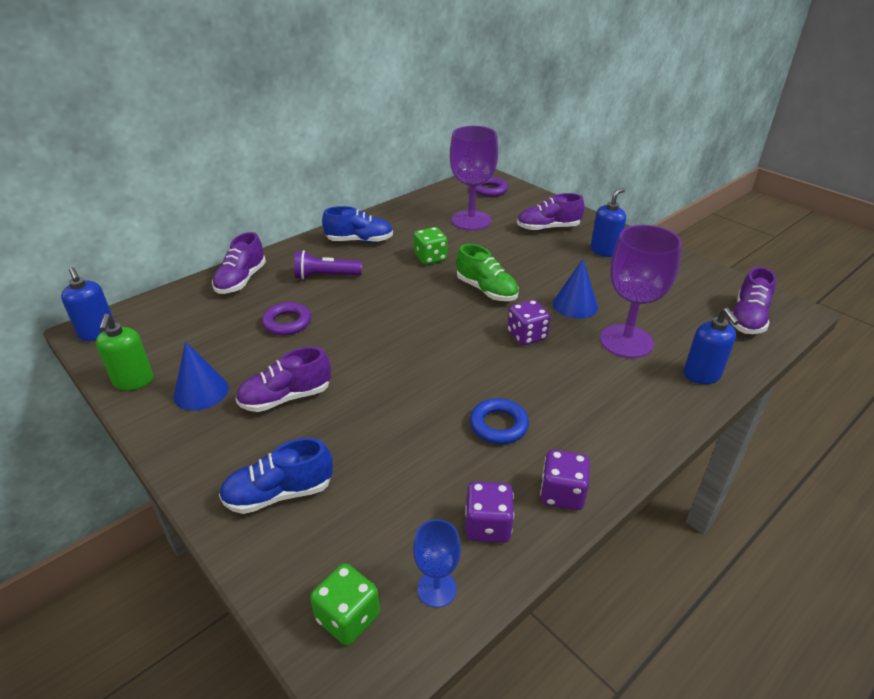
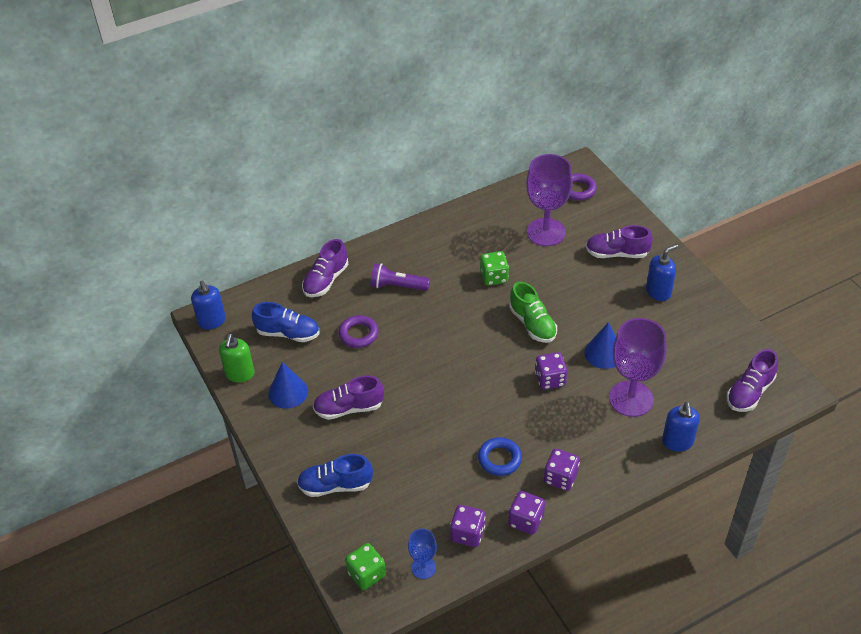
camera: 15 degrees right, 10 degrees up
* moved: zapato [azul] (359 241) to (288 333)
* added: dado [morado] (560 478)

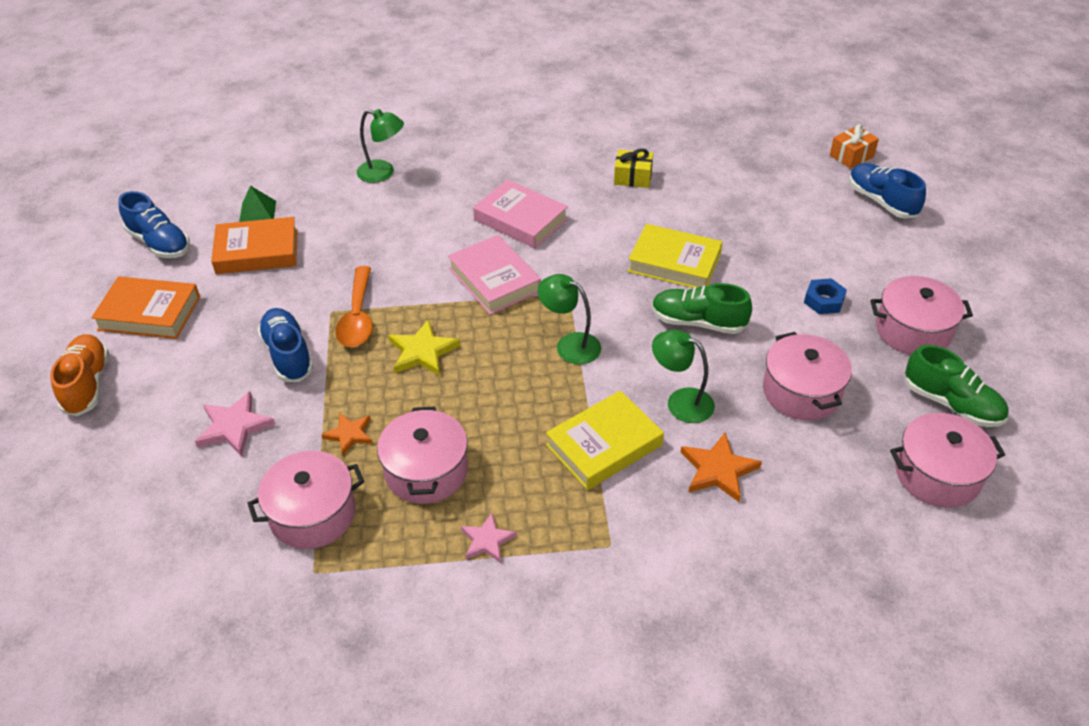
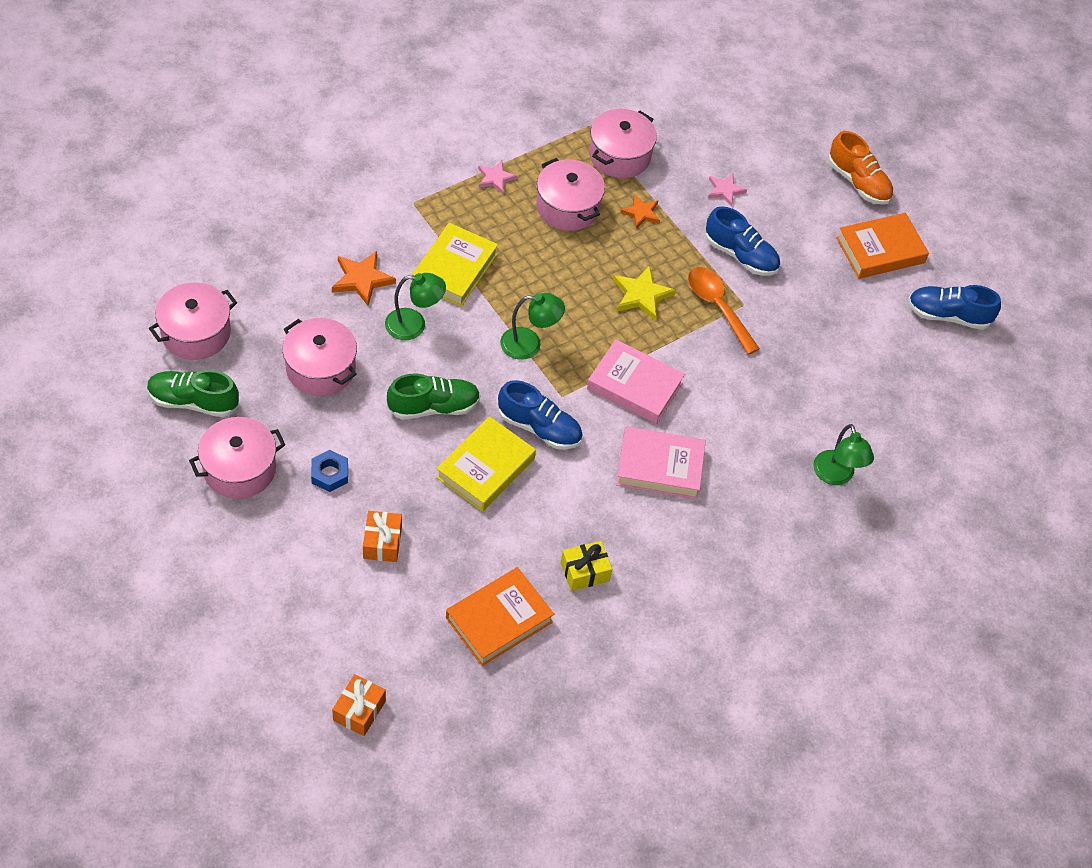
camera: 145 degrees right, 10 degrees up
* resized: estrella [rosa] (234 427) = (725 190) x0.66
* moved: libro [naranja] (257 251) to (499 620)
* removed: pirámide [verde] (257 212)
* turned: lámpara [verde] (383 173) = (836 476) 90 degrees counterclockwise
* turned: libro [amarillo] (674 263) = (485 468) 45 degrees counterclockwise
* moved: zapato [azul] (881 201) to (539 428)
* added: regalo [naranja] (382 542)

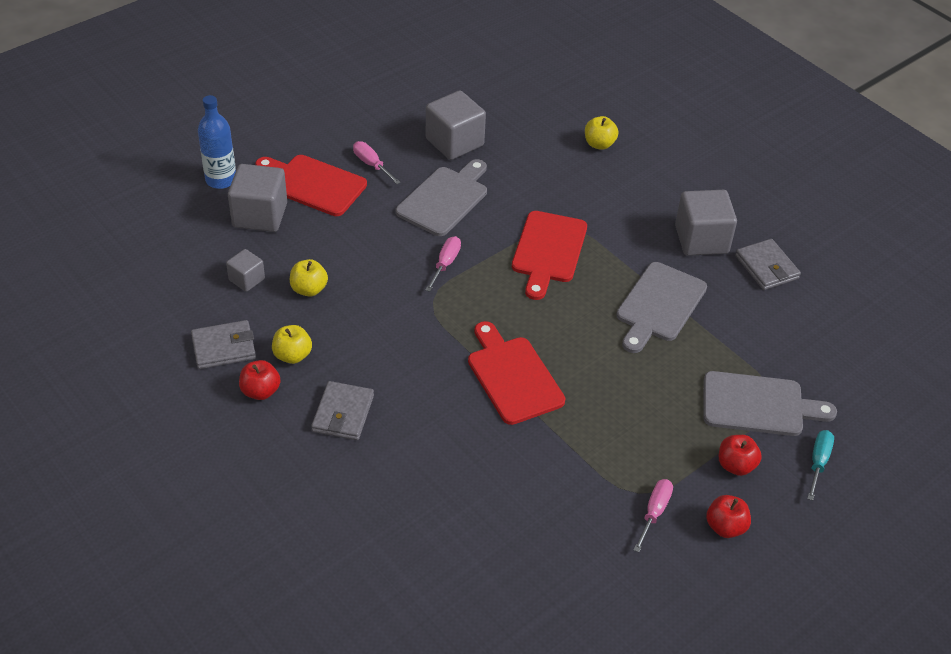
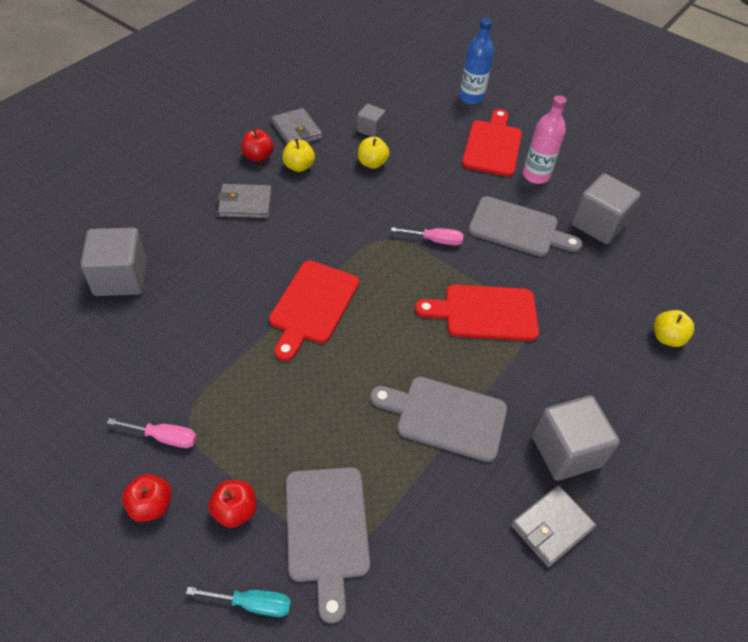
camera: 75 degrees right, 5 degrees up
* moved: cubo [gris] (260 215) to (121 278)
* replaced: destornillador [rosa] (372 165) to botella [rosa] (535 175)
* turned: tabla de cortar [rojo] (513 376) = (312 306) 150 degrees clockwise

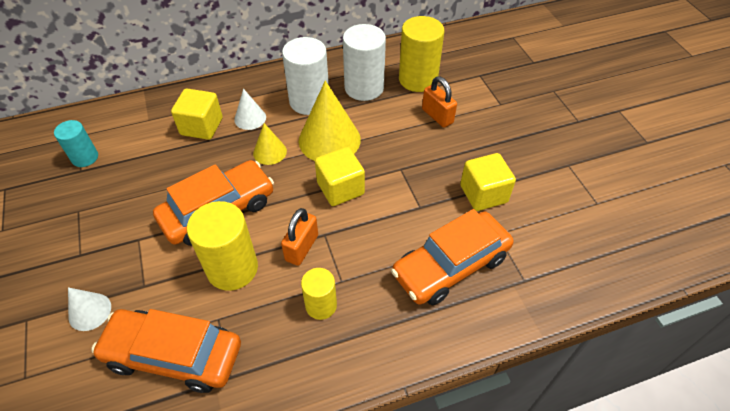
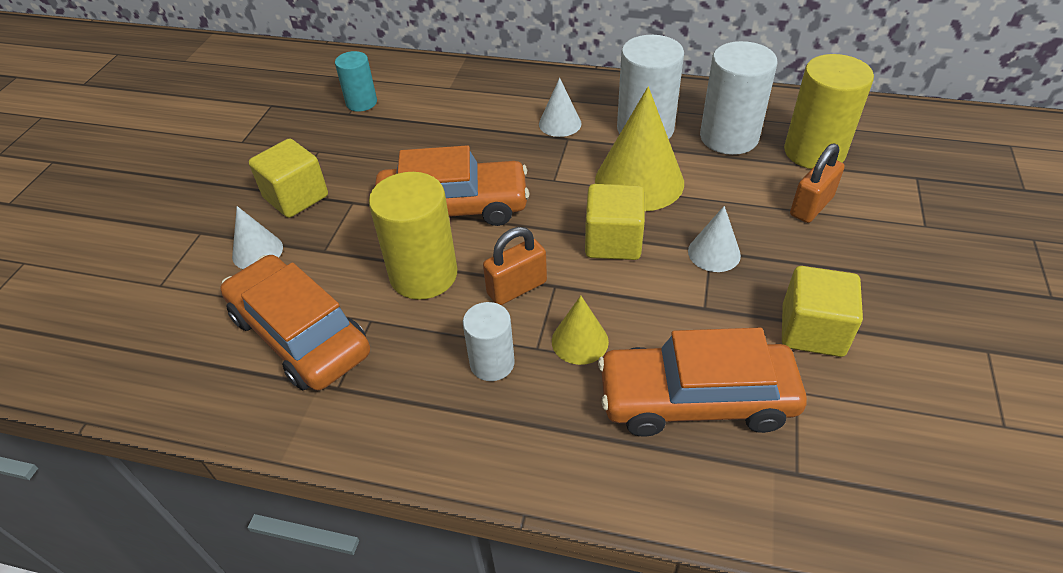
camera: 35 degrees right, 5 degrees down
* moved: cubo [amarillo] (201 126) to (296 197)
* moved: cono [amarillo] (270 152) to (580 341)
* recoloured: cilindro [amarillo] (321 305) to cilindro [blanco] (492 363)
* turned: candado [naranja] (437 116) = (811 206) 45 degrees clockwise
* added: cono [blanco] (714 253)

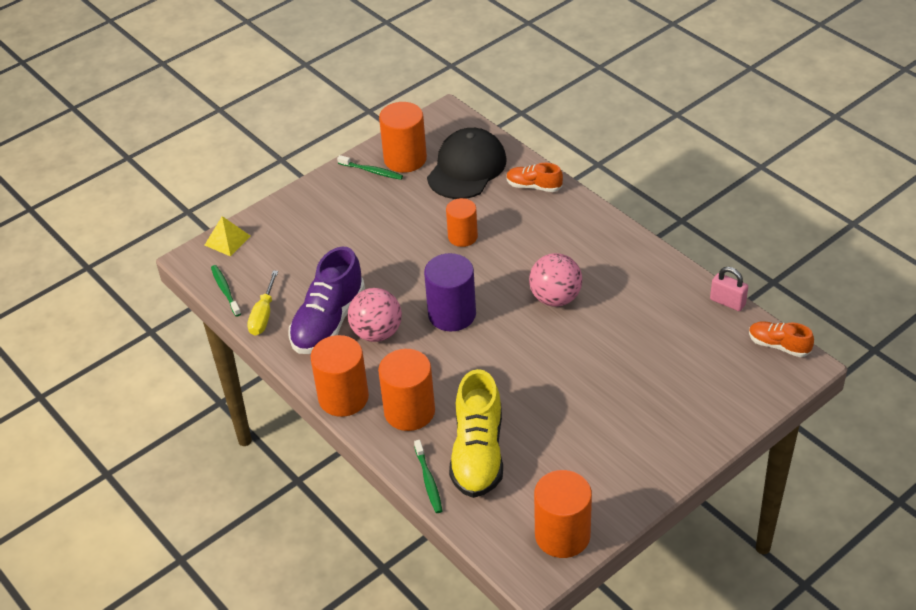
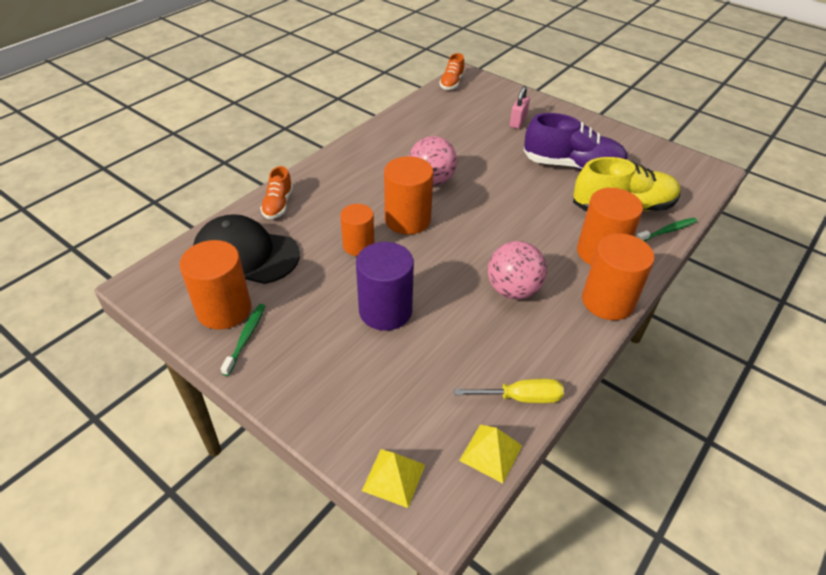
camera: 105 degrees left, 0 degrees up
* replaced: cepillo de dientes [verde] (225 290) to pirámide [amarillo] (491 453)
* moved: zapato [morado] (328 321) to (572 166)
* moved: cilindro [morado] (452 314) to (385 311)
* moved: cilindro [naranja] (562 535) to (407 220)
* moved: candado [rosa] (727 302) to (518 122)

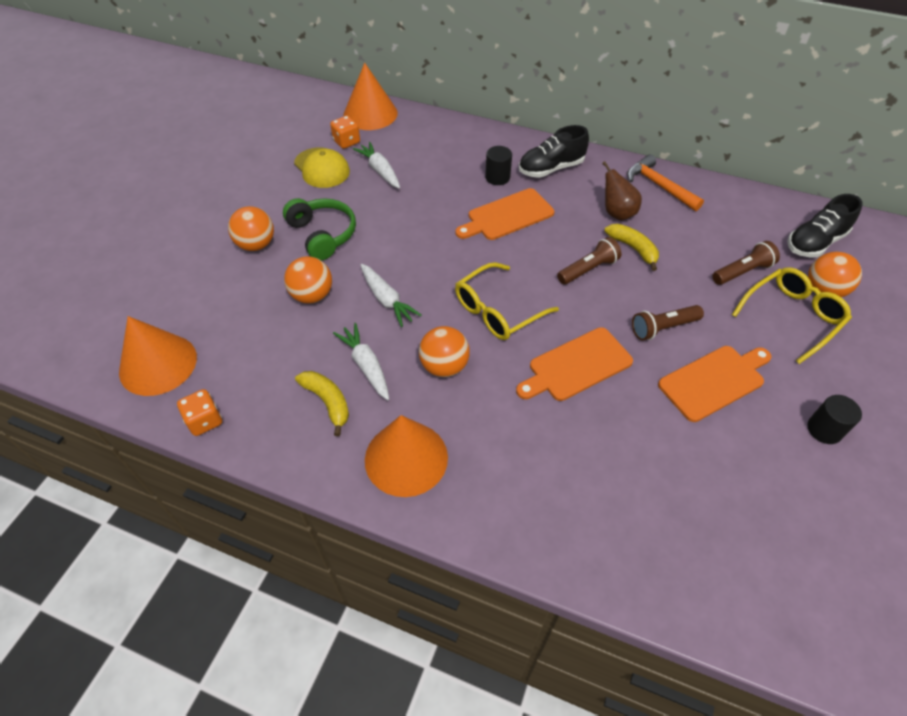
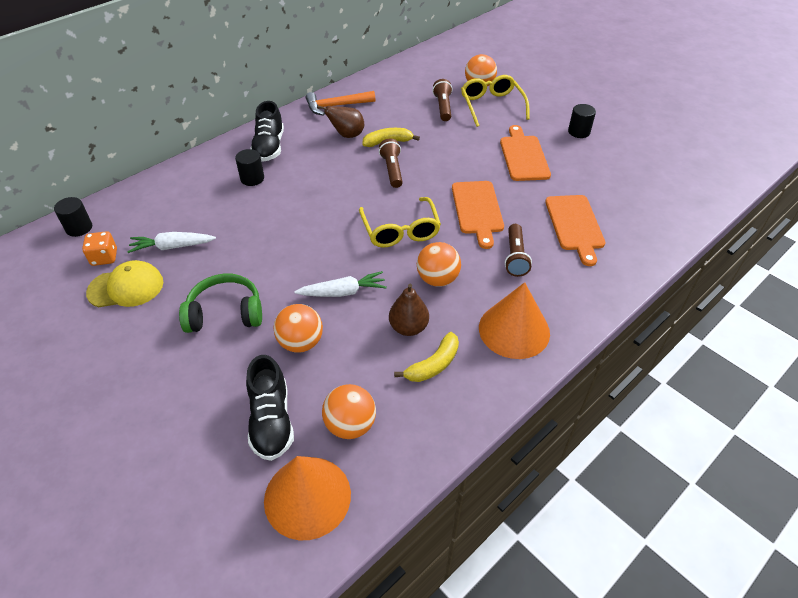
camera: 65 degrees left, 5 degrees down
* removed: dado [naranja] (205 421)
* moved: pelota [naranja] (256 245) to (350 425)
* turned: plátano [amarillo] (328 402) = (433 365) 150 degrees clockwise
* replaced: zanahoria [blanco] (366 365) to pera [marrón] (408 327)
* replaced: cono [naranja] (370 114) to cilindro [negro] (79 228)
* moved: tabla de cortar [naranja] (507 216) to (575 225)
* moved: lámpara de mano [marrón] (663 328) to (515 257)
* moved: zapato [negro] (814 242) to (271 421)

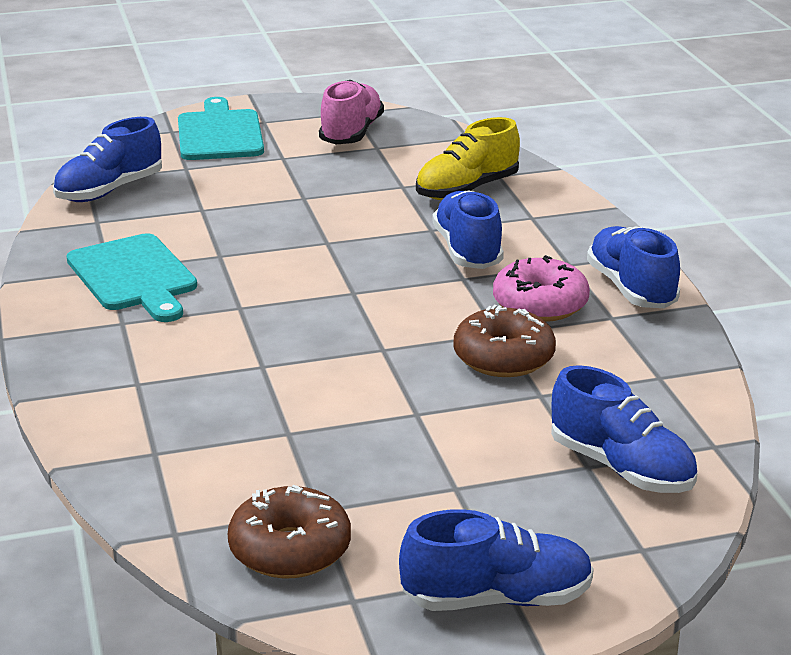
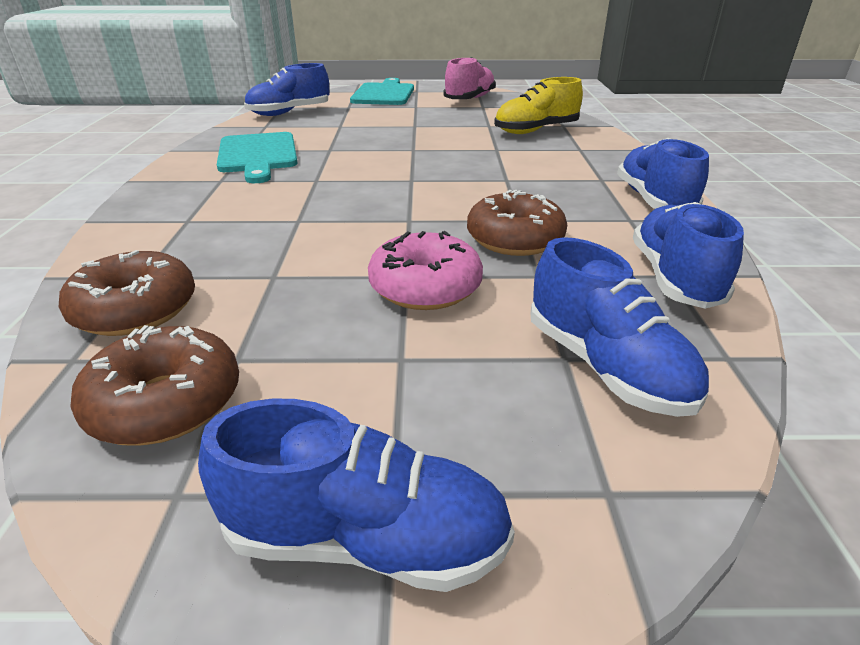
camera: 15 degrees right, 5 degrees up
* moved: zapato [azul] (467 251) to (674 278)
* moved: rosquilla [rosa] (540 304) to (425 287)
* added: rosquilla [marrón] (136 310)

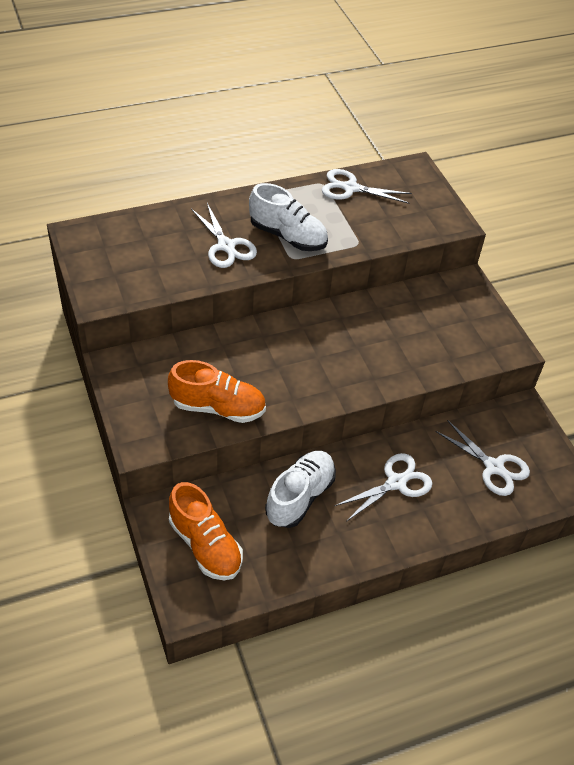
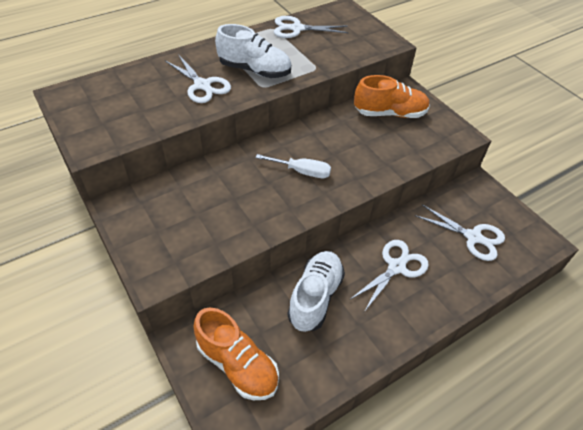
camera: 10 degrees left, 0 degrees up
* moved: zapato [naranja] (218 407) to (390 113)
* added: destornillador [blanco] (302 171)

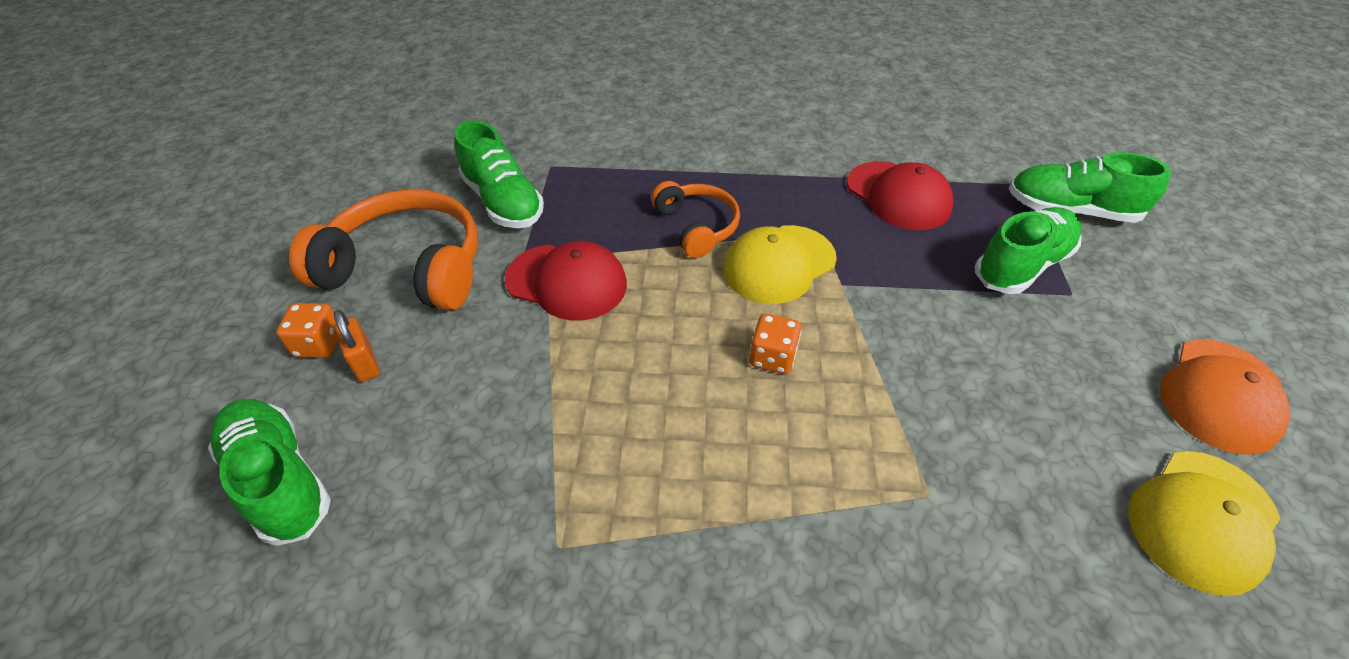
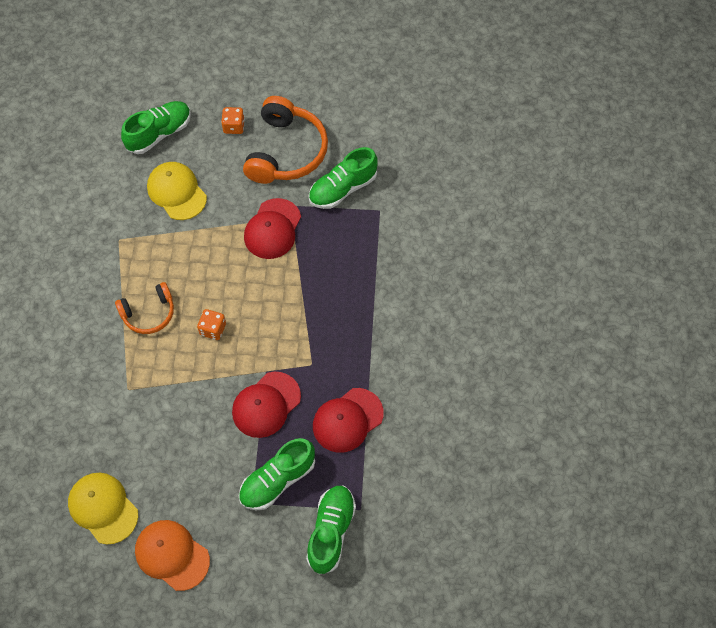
camera: 90 degrees right, 15 degrees up
* removed: candado [naranja] (365 363)
* moved: auriculares [naranja] (696 227) to (149 313)
* moved: gorra [amarillo] (779 264) to (176 192)
* turned: zapato [verde] (1021 265) = (277 480) 90 degrees clockwise
* added: gorra [rojo] (266 405)

